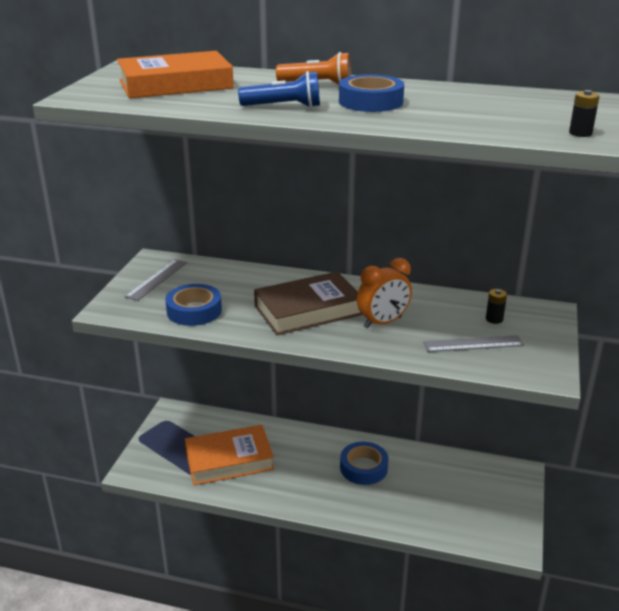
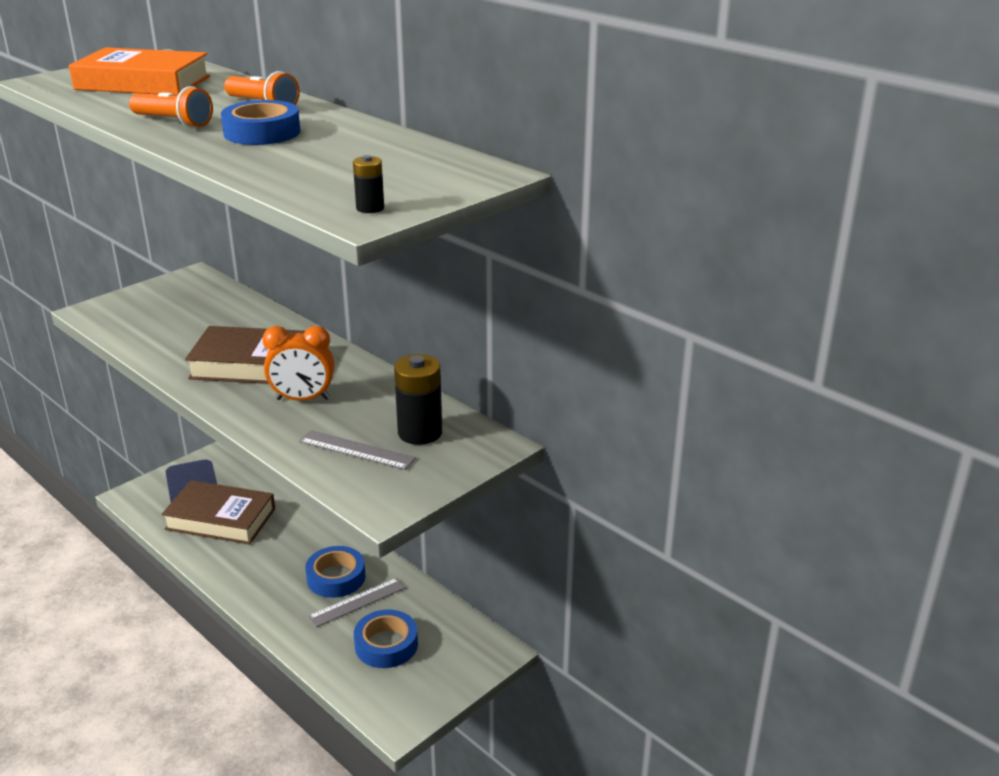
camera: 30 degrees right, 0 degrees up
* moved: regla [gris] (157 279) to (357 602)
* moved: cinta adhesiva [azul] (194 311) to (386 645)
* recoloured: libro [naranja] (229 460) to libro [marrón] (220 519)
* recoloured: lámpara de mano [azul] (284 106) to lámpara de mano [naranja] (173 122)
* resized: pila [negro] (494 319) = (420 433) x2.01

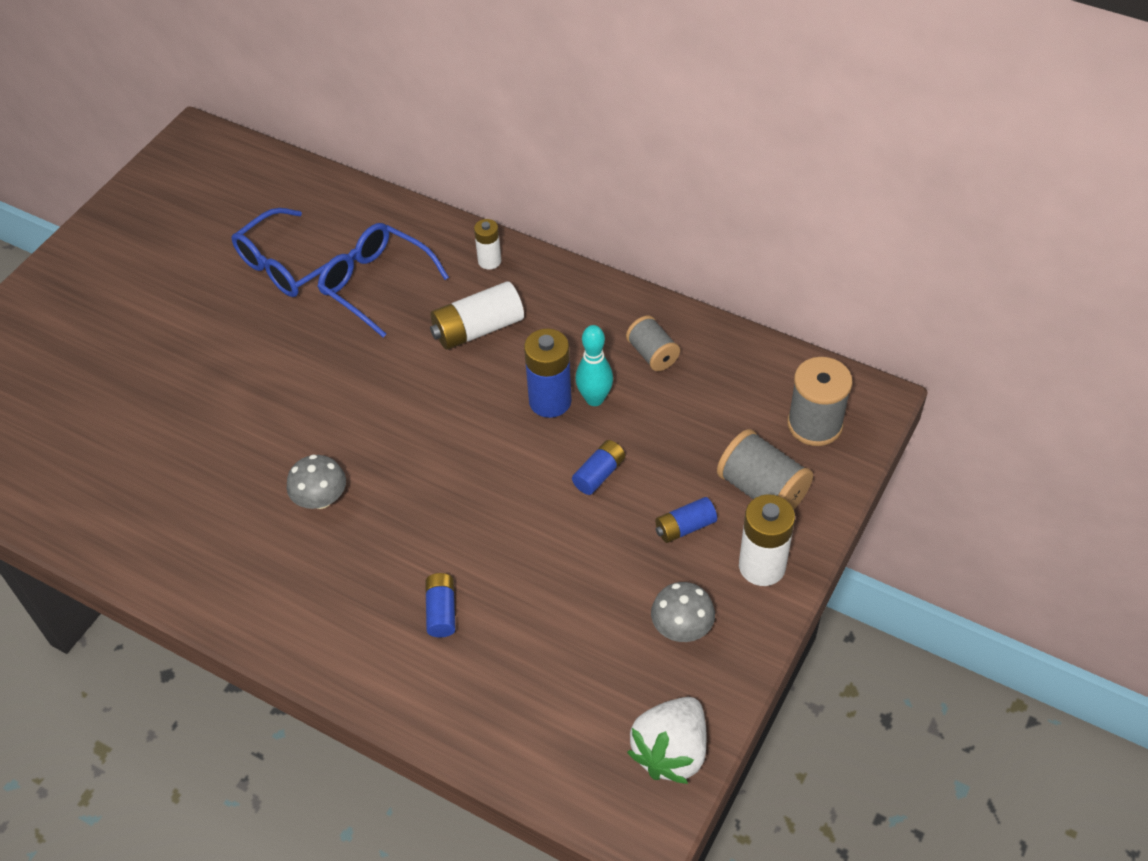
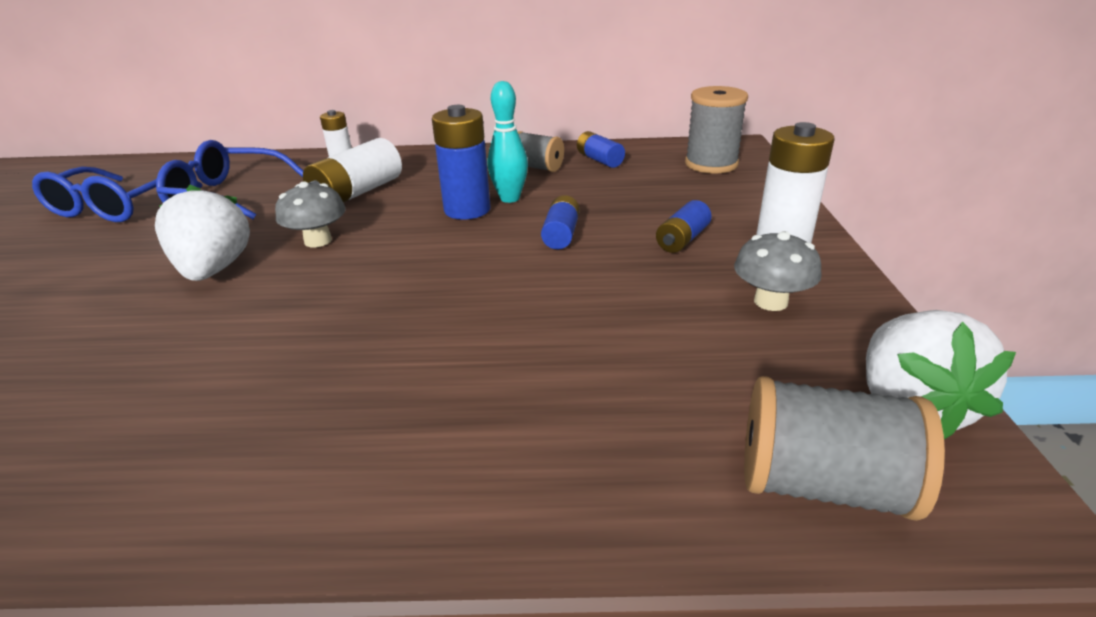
camera: 30 degrees left, 20 degrees down
* moved: seta [gris] (321 499) to (318 241)
* moved: pila [azul] (441 611) to (599 160)
* moved: carrete [gris] (762 489) to (821 485)
* added: fresa [blanco] (214 269)

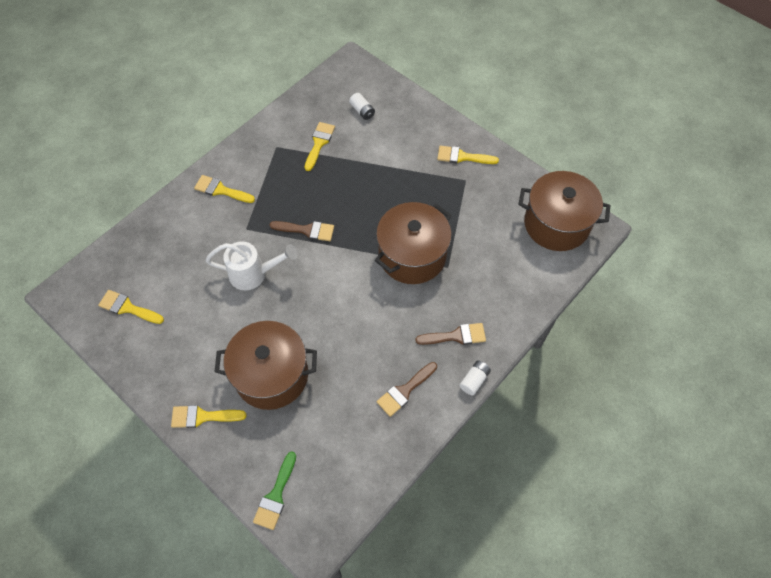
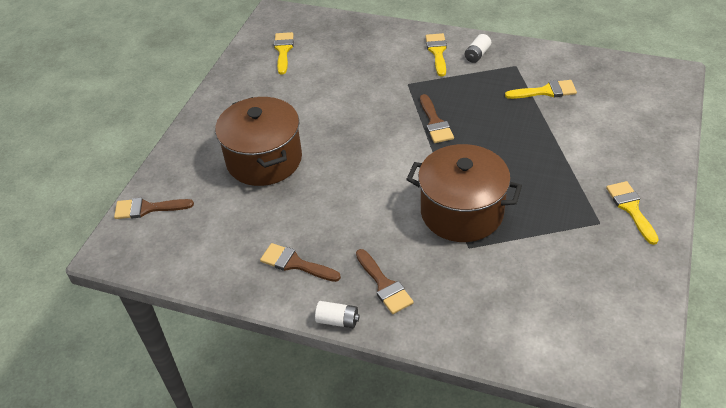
camera: 70 degrees right, 15 degrees down
* removed: pincel [amarillo] (202 416)
* removed: regadera [blanco] (253 274)
* recoloured: pincel [verde] (276 495) to pincel [marrón] (147 208)
* moved: pila [blanco] (362 111) to (477 55)
* removed: olla [marrón] (556 224)

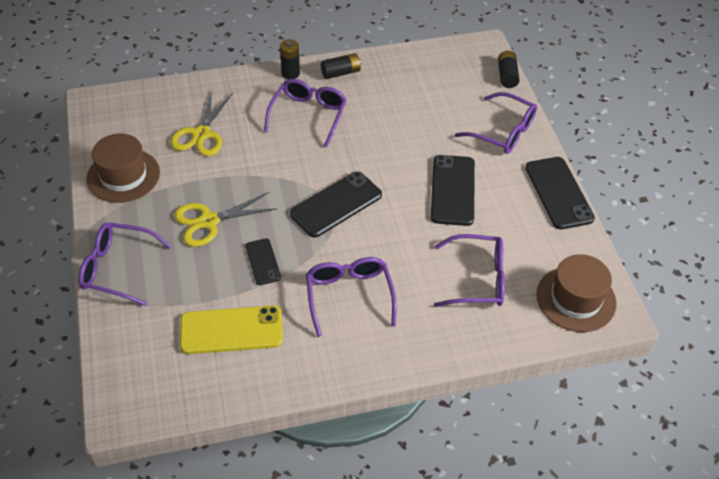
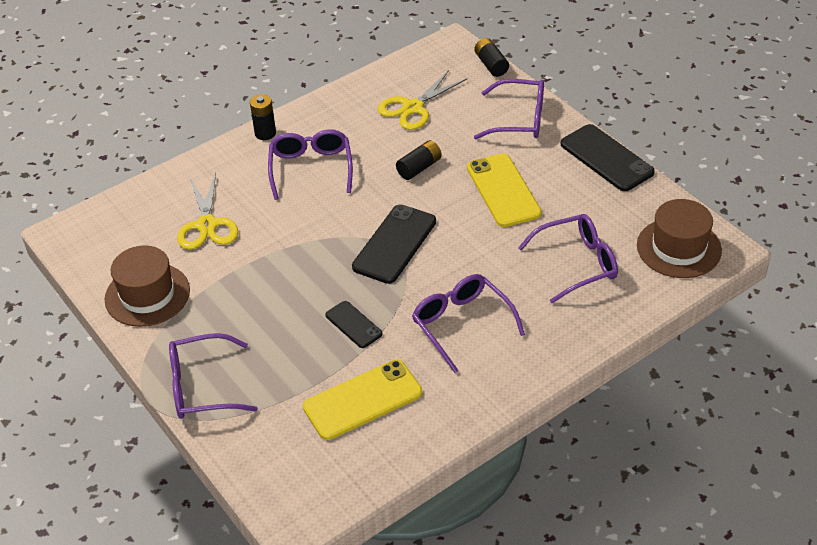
camera: 20 degrees left, 5 degrees down
* moved: tijeras [amarillo] (208 221) to (412 108)
* moved: pila [negro] (341 73) to (419 168)
* recoloured: móvil [negro] (453 190) to móvil [amarillo] (503 190)

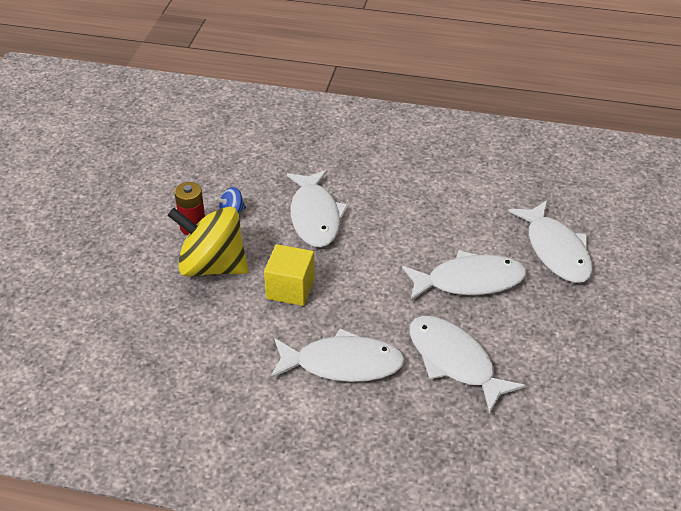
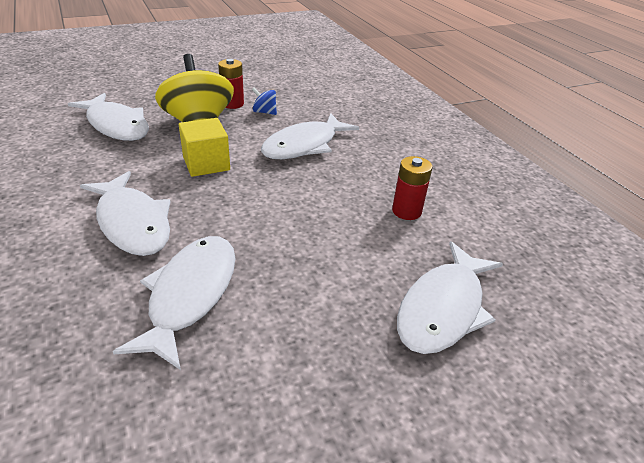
camera: 50 degrees right, 5 degrees down
* moved: pez [blanco] (469 281) to (116 125)
* added: pila [rojo] (406 211)

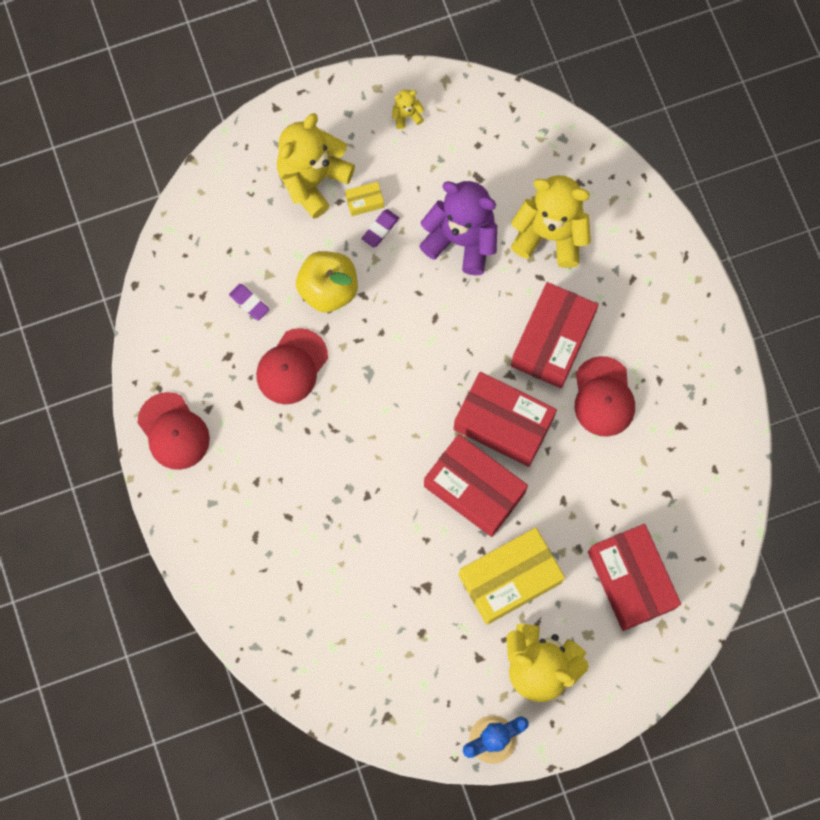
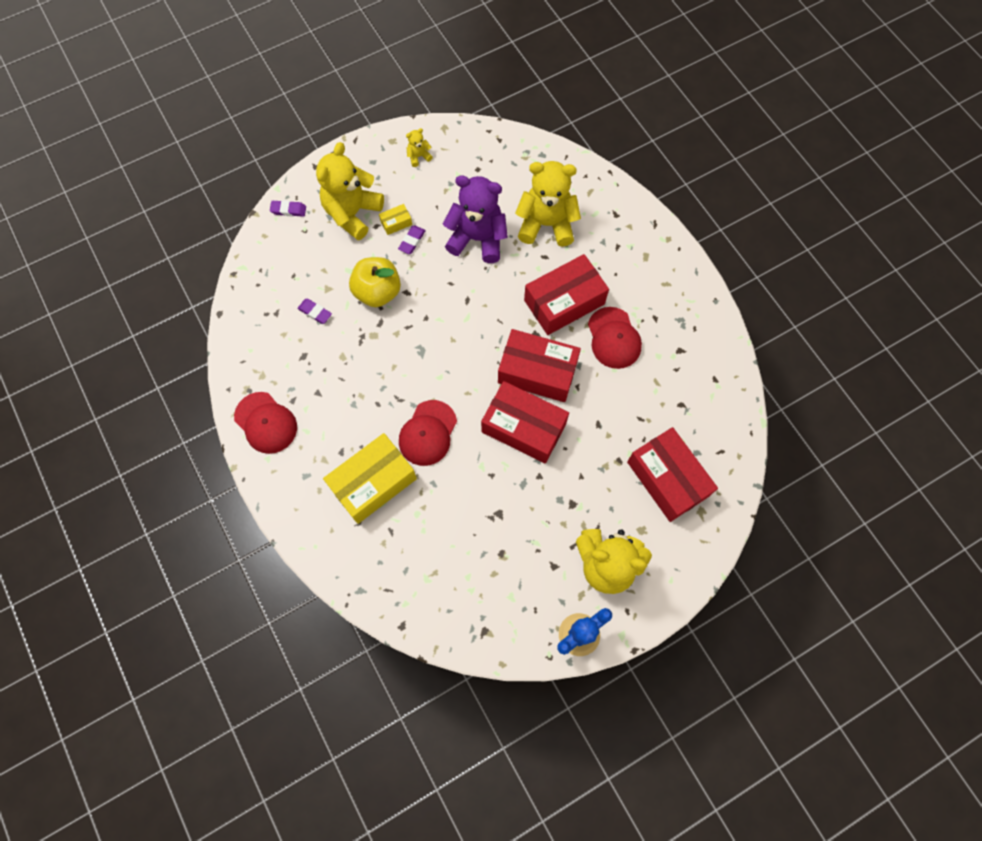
camera: 10 degrees left, 5 degrees down
* moved: gorra [rojo] (292 366) to (428 433)
* moved: caja [amarillo] (510 579) to (373 483)
* turned: caja [rojo] (552 341) = (564 302) 45 degrees clockwise
* added: goma de borrar [morado] (288 210)

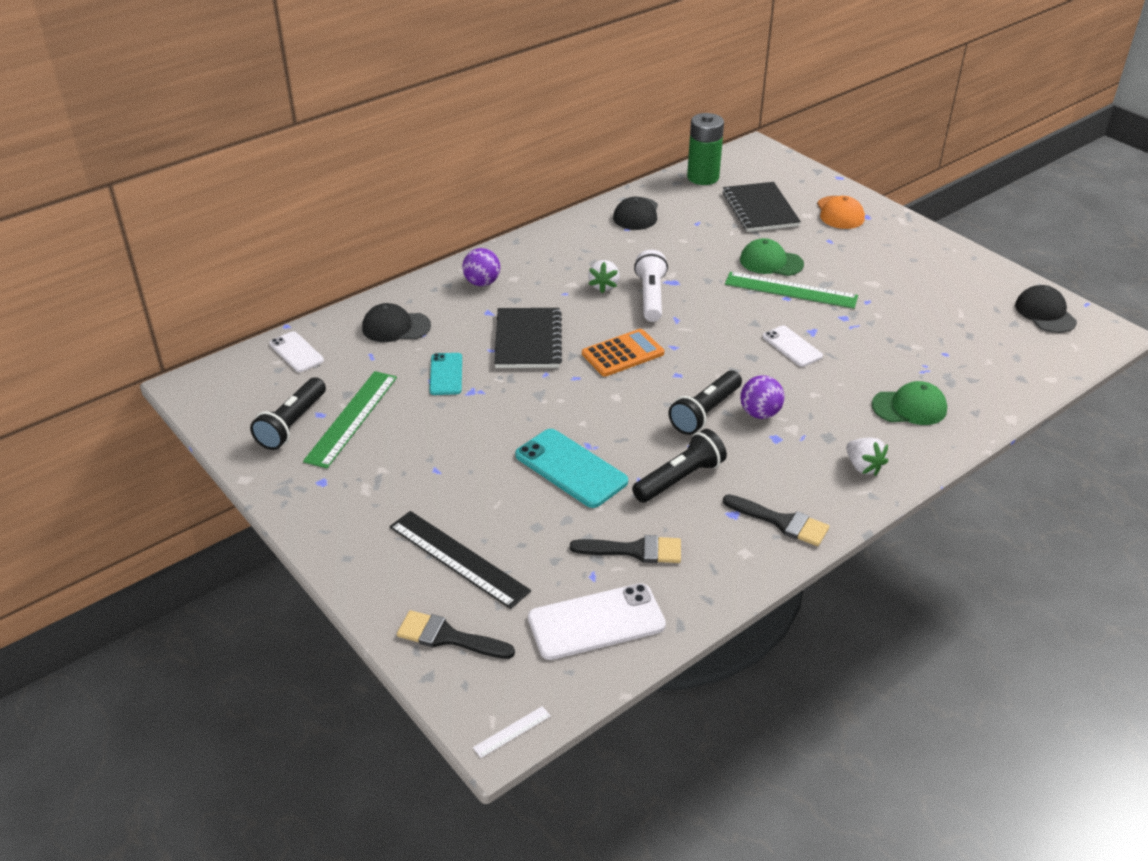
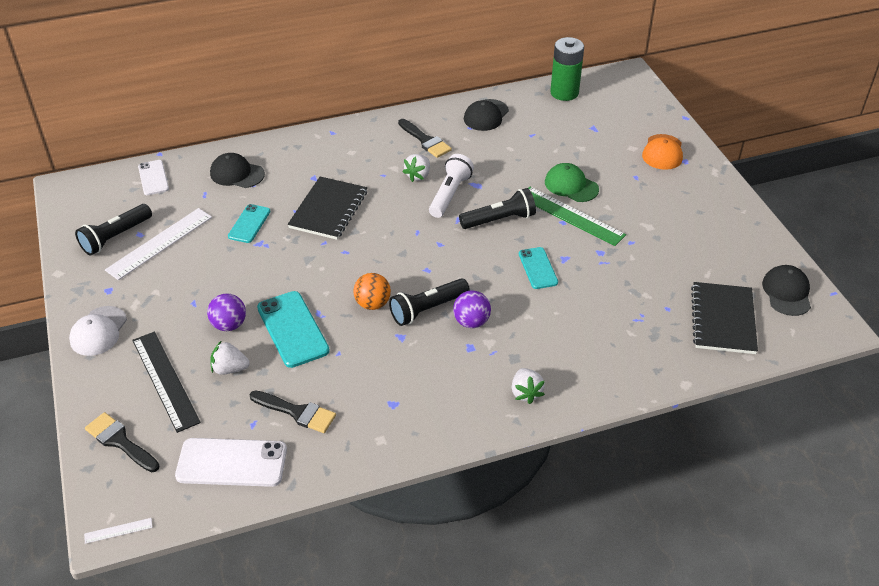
camera: 20 degrees right, 5 degrees up
* recoloured: regla [verde] (352 418) to regla [blanco] (160 243)
* moved: pelota [morado] (482 283) to (229 325)
* removed: calculadora [naranja] (623 354)
* moved: lámpara de mano [negro] (680 479) to (499 220)
* moved: cuaderno [negro] (760 209) to (723 319)
* moved: pincel [negro] (781 522) to (425 140)
* recoloured: móvil [blanco] (792 346) to móvil [turquesa] (538 268)
* removed: gorra [verde] (909 407)
* added: gorra [blanco] (98 331)
* added: fresa [blanco] (230 369)
* added: pelota [naranja] (372 304)

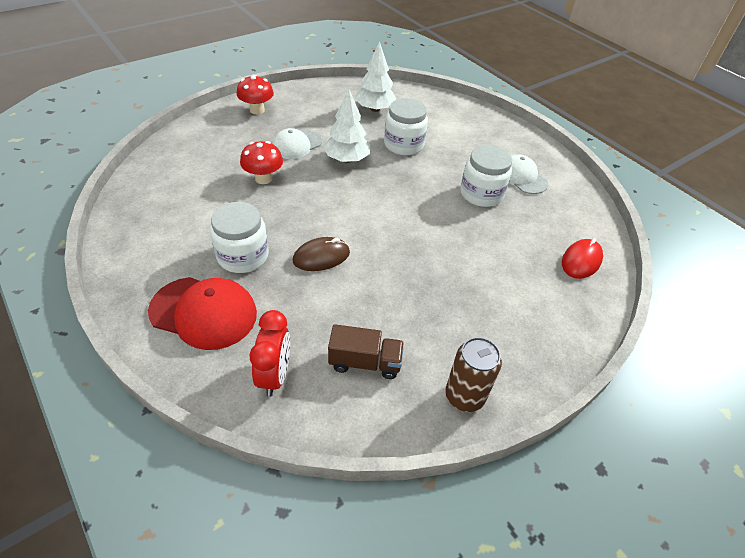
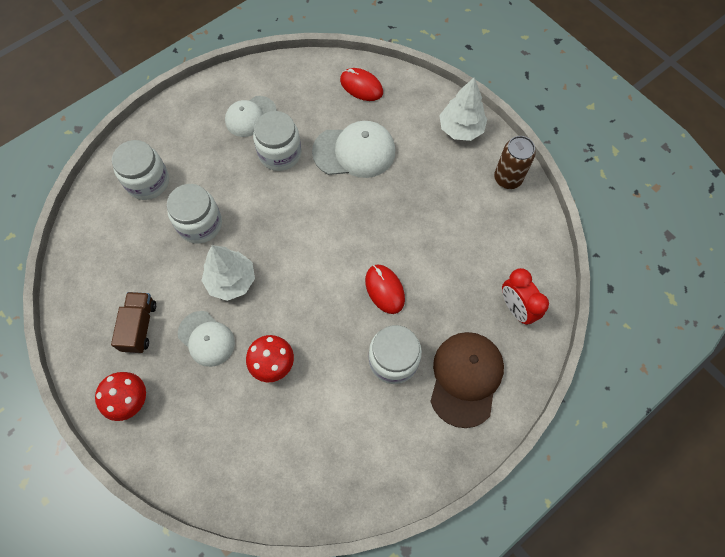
camera: 90 degrees left, 20 degrees up
* recoloured: gorra [rojo] (204 312) to gorra [marrón] (465 378)
* turned: despertador [rojo] (275 375) = (516 308) 120 degrees counterclockwise
* recoloured: ratón [marrón] (321 257) to ratón [rojo] (384 289)
* moved: camión [marrón] (365 362) to (139 326)
* moved: árbol [blanco] (375 109) to (461 129)
* added: tarro [blanco] (148 182)
* added: gorra [blanco] (354 151)

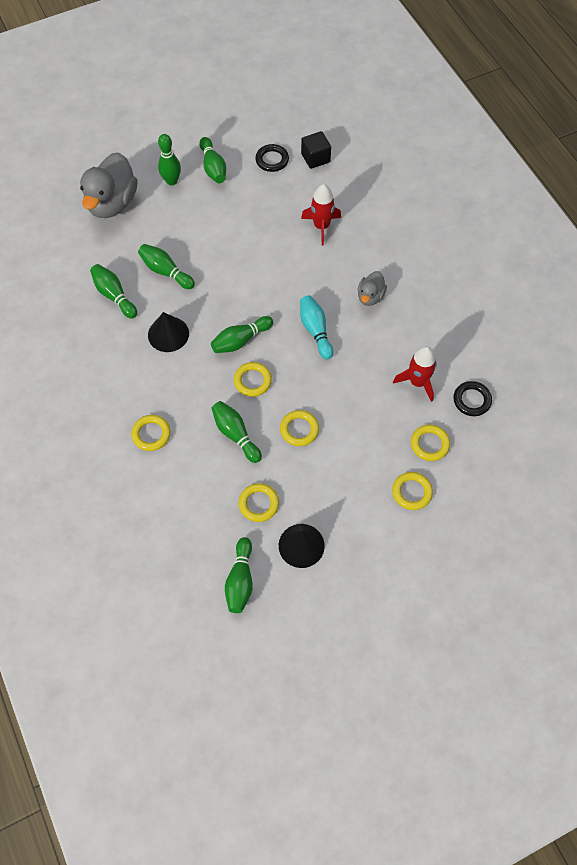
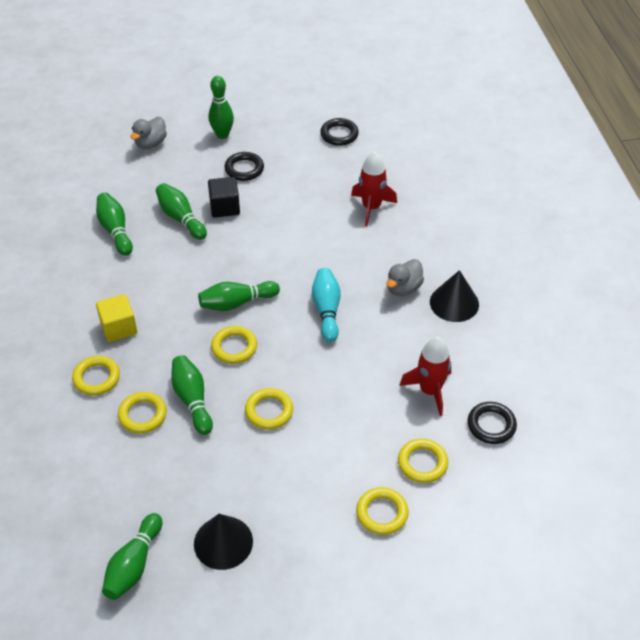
camera: 15 degrees right, 15 degrees down
* resized: pato [gris] (112 203) = (151 143) x0.51
* moved: cono [negro] (168 334) to (454 303)
* removed: bolo [verde] (213 167)
* moved: anillo [amarillo] (259 504) to (142 415)
* moved: cubo [negro] (315 158) to (225 207)
* added: cubo [amarillo] (119 328)
* added: anillo [negro] (244 169)

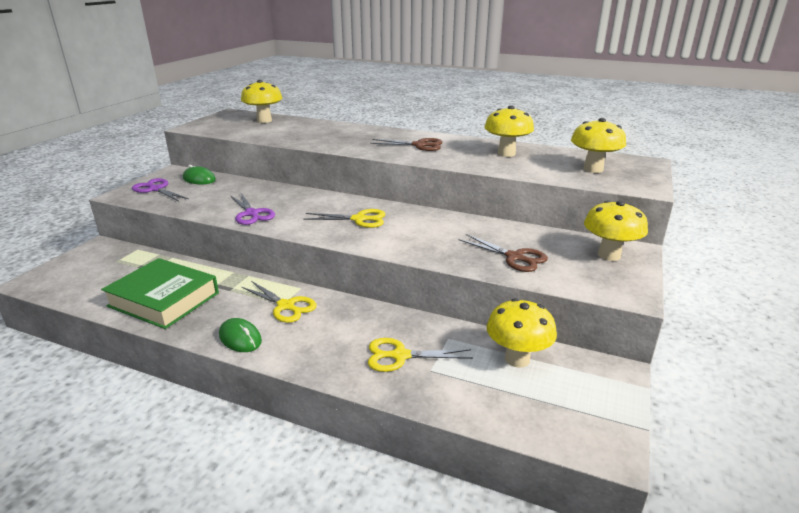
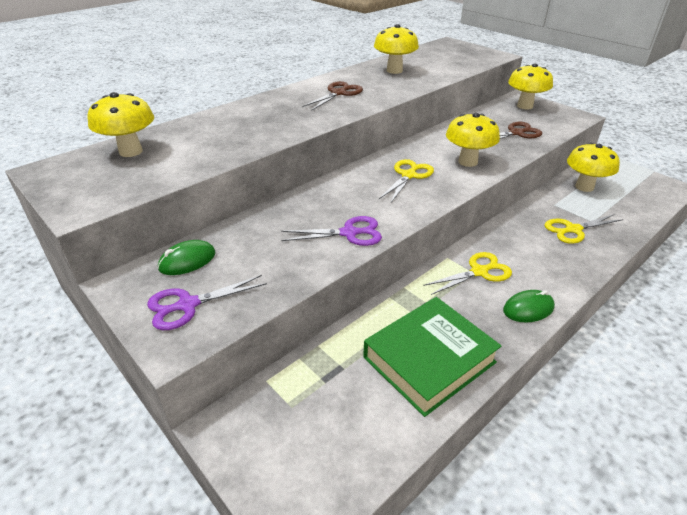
camera: 65 degrees left, 10 degrees up
* turned: tijeras [amarillo] (400 356) = (573 230) 45 degrees clockwise
* moved: seta [amarillo] (593 169) to (468 162)

